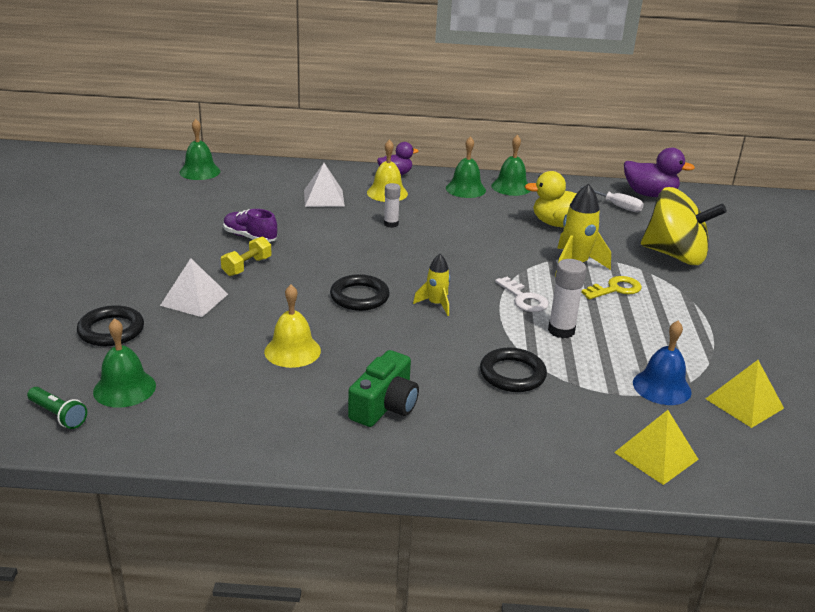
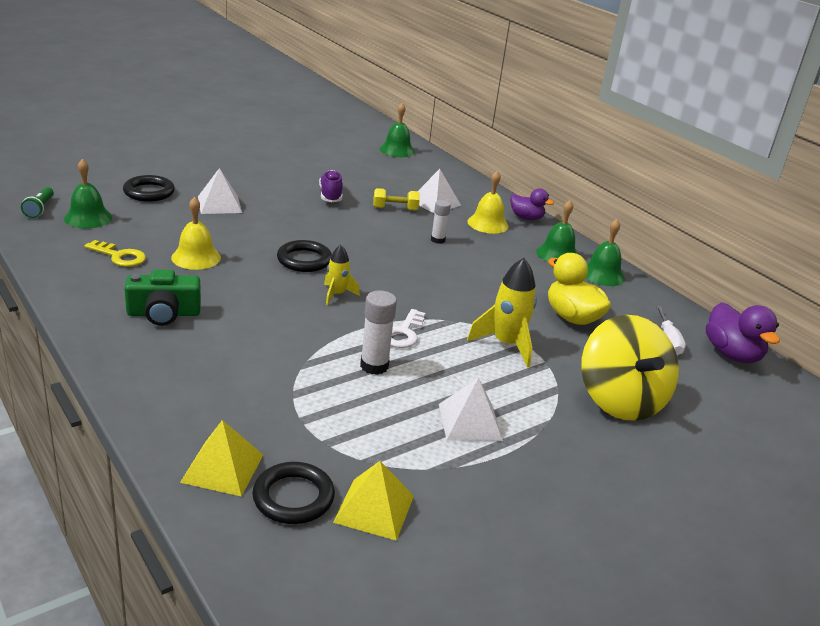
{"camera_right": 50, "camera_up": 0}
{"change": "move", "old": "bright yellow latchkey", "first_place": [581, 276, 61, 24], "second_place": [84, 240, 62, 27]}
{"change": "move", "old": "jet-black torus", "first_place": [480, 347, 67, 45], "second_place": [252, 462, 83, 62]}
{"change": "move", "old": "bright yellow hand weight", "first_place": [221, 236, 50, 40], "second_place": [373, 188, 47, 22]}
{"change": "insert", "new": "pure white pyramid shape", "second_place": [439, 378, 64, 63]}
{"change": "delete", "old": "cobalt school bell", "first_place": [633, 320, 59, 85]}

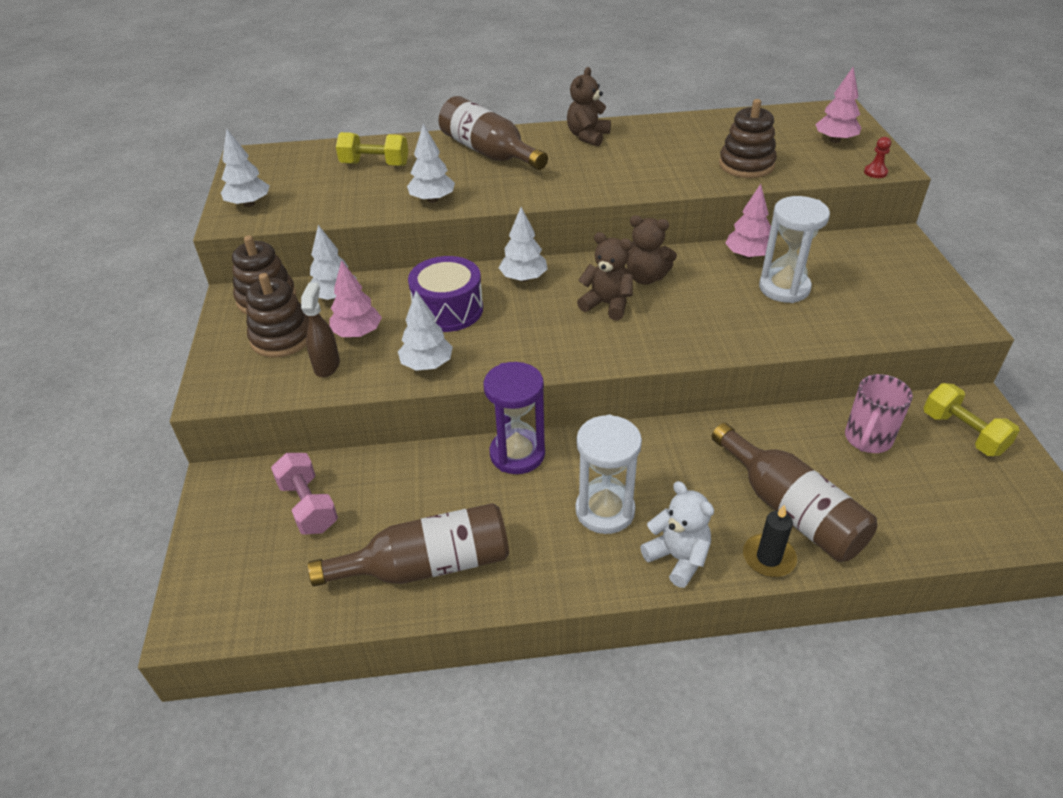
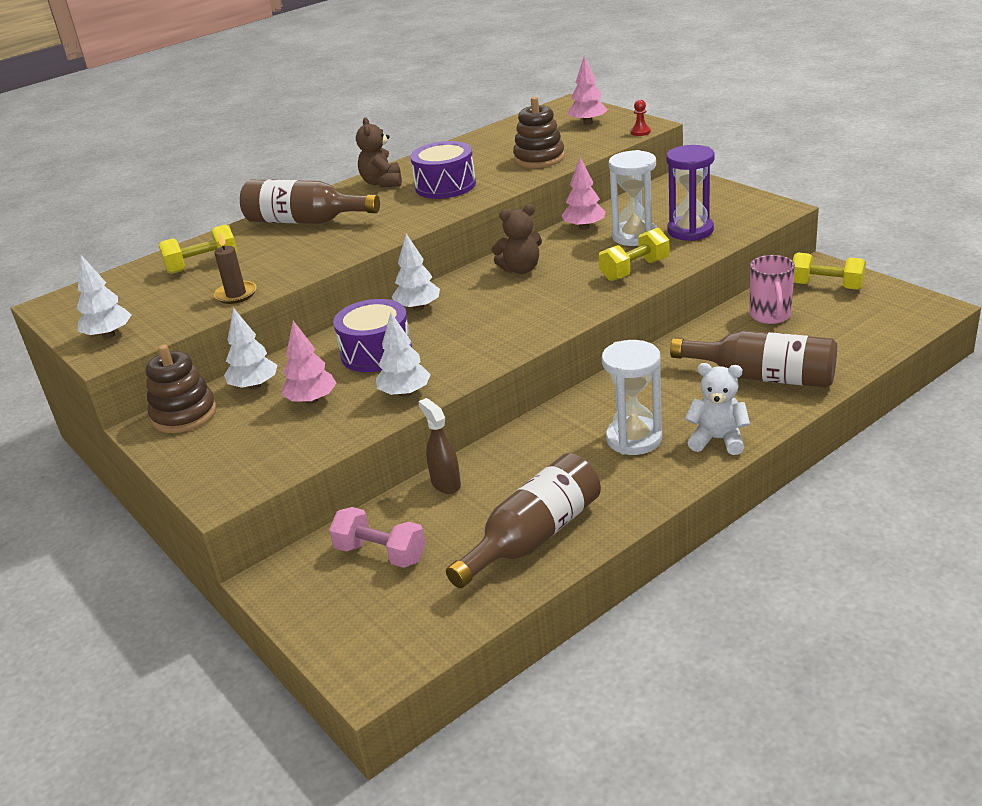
{"camera_right": -30, "camera_up": -10}
{"change": "insert", "new": "dark brown candle", "second_place": [214, 232, 43, 72]}
{"change": "insert", "new": "purple toy drum", "second_place": [410, 141, 66, 58]}
{"change": "move", "old": "dark brown spray cleaner", "first_place": [301, 283, 39, 95], "second_place": [418, 398, 43, 96]}
{"change": "insert", "new": "bright yellow hand weight", "second_place": [599, 228, 70, 53]}
{"change": "move", "old": "purple sandglass", "first_place": [484, 362, 61, 112], "second_place": [666, 145, 48, 96]}
{"change": "delete", "old": "dark brown stacking rings", "first_place": [246, 273, 63, 85]}
{"change": "delete", "old": "pure white fir tree", "first_place": [407, 124, 48, 79]}
{"change": "delete", "old": "dark brown teddy", "first_place": [577, 232, 56, 89]}
{"change": "delete", "old": "jet-black candle", "first_place": [743, 504, 54, 73]}

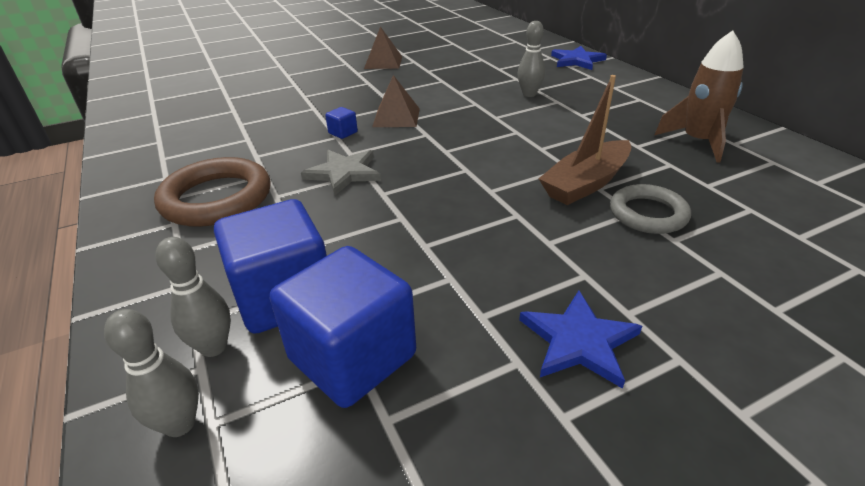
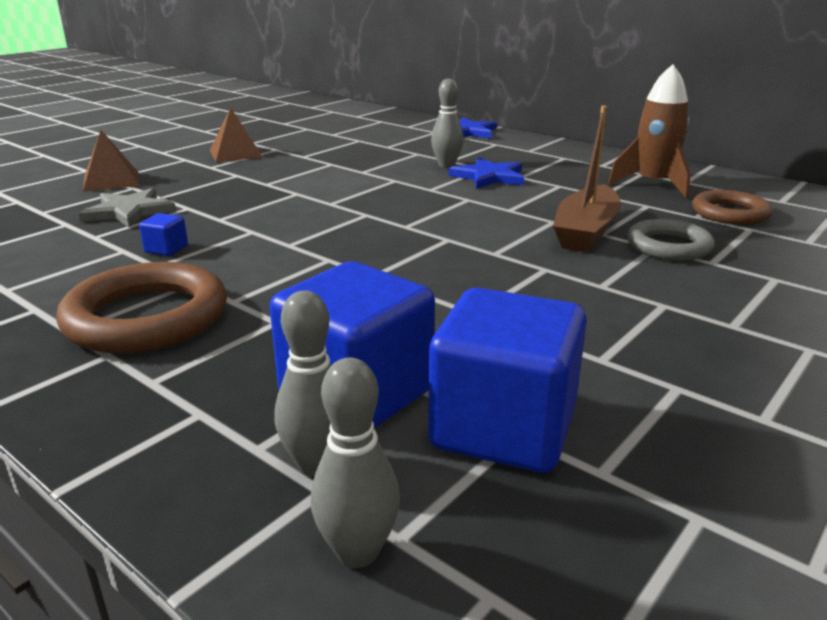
{"camera_right": -25, "camera_up": -10}
{"change": "move", "old": "gray star", "first_place": [301, 150, 80, 45], "second_place": [79, 188, 97, 40]}
{"change": "move", "old": "dark brown pyramid shape", "first_place": [372, 75, 48, 52], "second_place": [83, 130, 56, 62]}
{"change": "move", "old": "cobalt block", "first_place": [325, 107, 33, 32], "second_place": [139, 213, 49, 43]}
{"change": "move", "old": "cobalt star", "first_place": [519, 290, 123, 99], "second_place": [449, 157, 75, 32]}
{"change": "insert", "new": "dark brown torus", "second_place": [692, 190, 81, 35]}

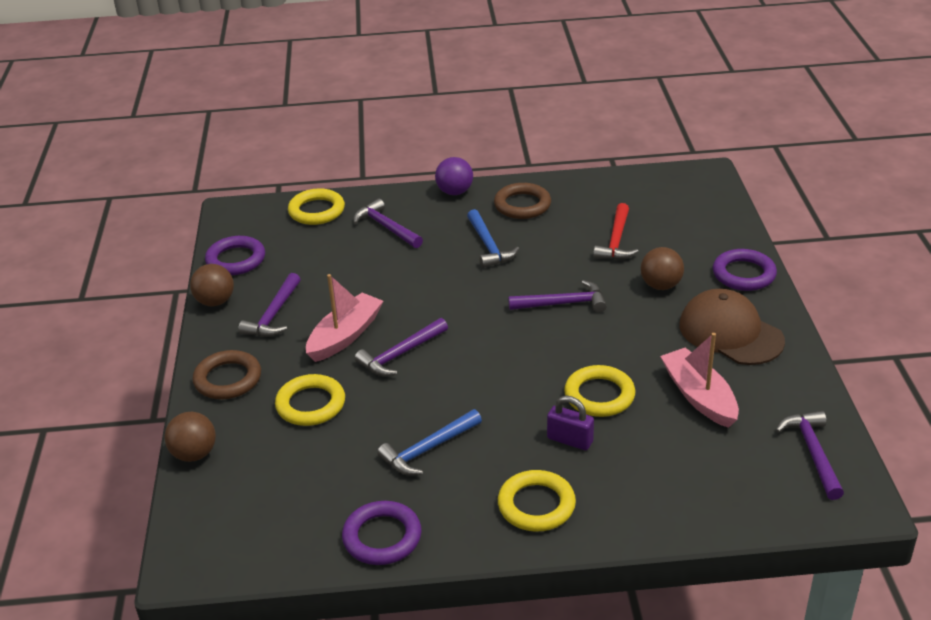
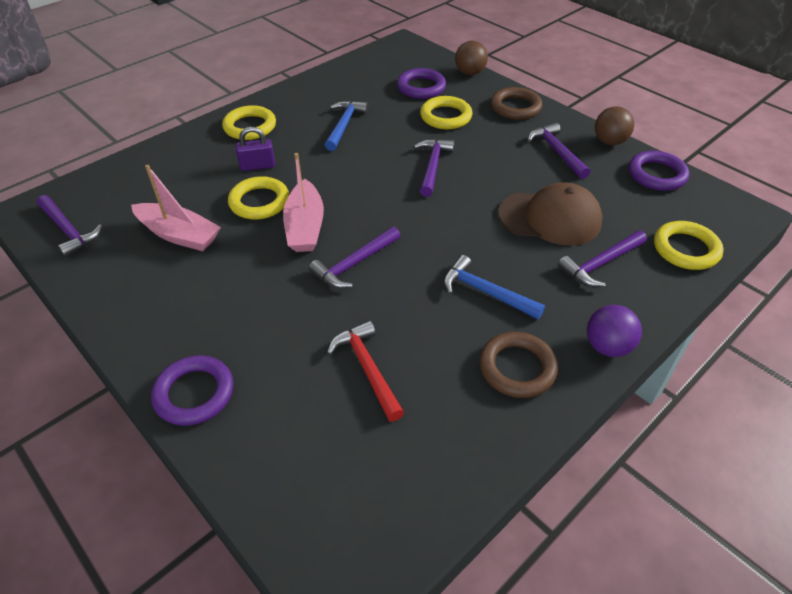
{"camera_right": 140, "camera_up": 10}
{"change": "move", "old": "pink sailboat", "first_place": [306, 274, 77, 88], "second_place": [283, 153, 41, 99]}
{"change": "move", "old": "purple torus", "first_place": [342, 501, 79, 64], "second_place": [397, 68, 49, 31]}
{"change": "move", "old": "dark brown cap", "first_place": [679, 289, 106, 76], "second_place": [498, 183, 105, 62]}
{"change": "rotate", "old": "purple carpenter's hammer", "first_place": [354, 199, 69, 49], "second_place": [558, 230, 89, 57], "degrees": 135}
{"change": "delete", "old": "dark brown sphere", "first_place": [641, 247, 43, 43]}

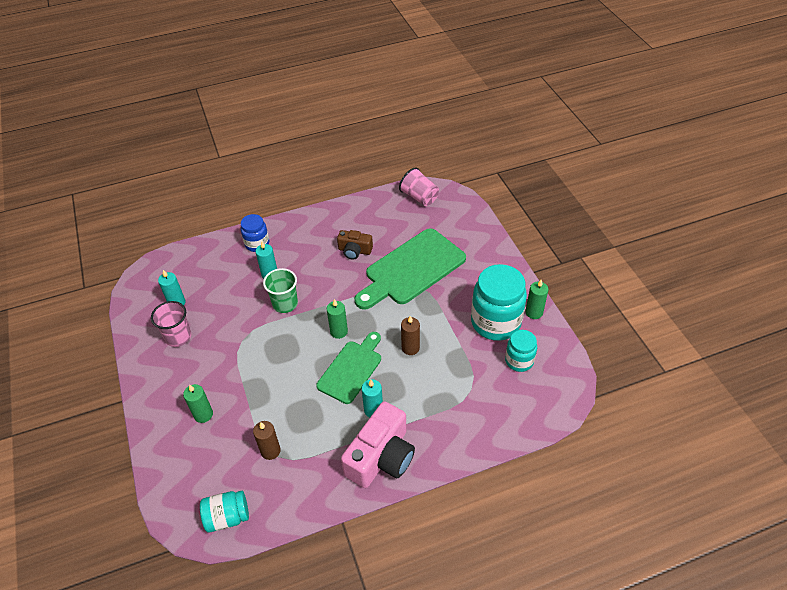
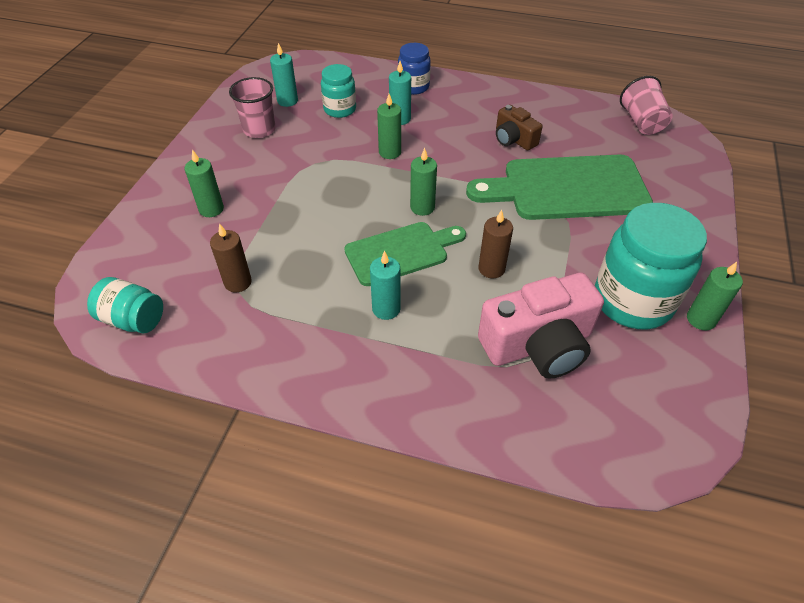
{"camera_right": 35, "camera_up": 0}
{"change": "move", "old": "aqua jam jar", "first_place": [505, 330, 32, 42], "second_place": [321, 64, 35, 54]}
{"change": "replace", "old": "green cup", "new": "green candle", "first_place": [263, 268, 35, 45], "second_place": [377, 94, 24, 65]}
{"change": "move", "old": "pink compact camera", "first_place": [341, 401, 74, 87], "second_place": [478, 273, 126, 106]}

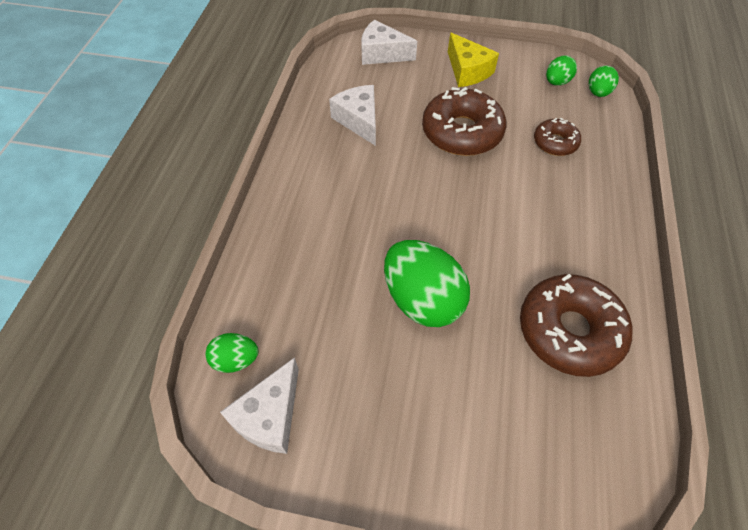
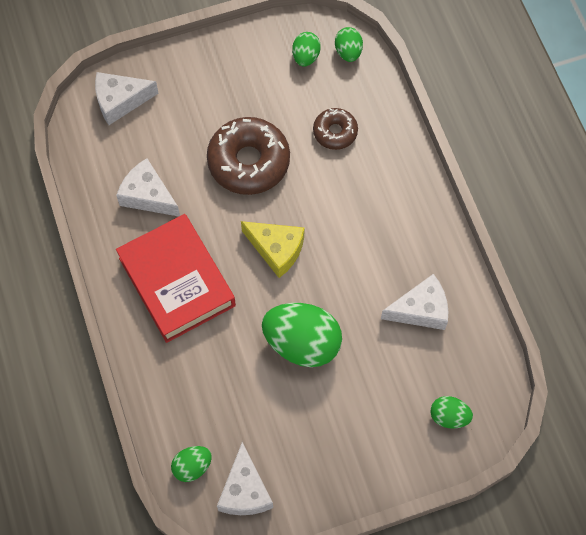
{"camera_right": -30, "camera_up": 10}
{"change": "insert", "new": "red hardcover", "second_place": [116, 214, 120, 129]}
{"change": "move", "old": "bright yellow cheese", "first_place": [448, 33, 51, 54], "second_place": [241, 221, 63, 57]}
{"change": "replace", "old": "dark brown donut", "new": "pure white cheese", "first_place": [520, 274, 112, 103], "second_place": [381, 274, 67, 56]}
{"change": "insert", "new": "green egg", "second_place": [430, 396, 43, 33]}

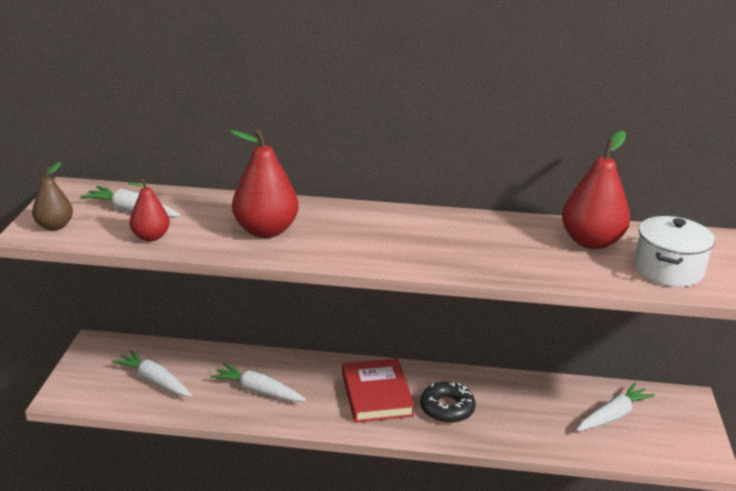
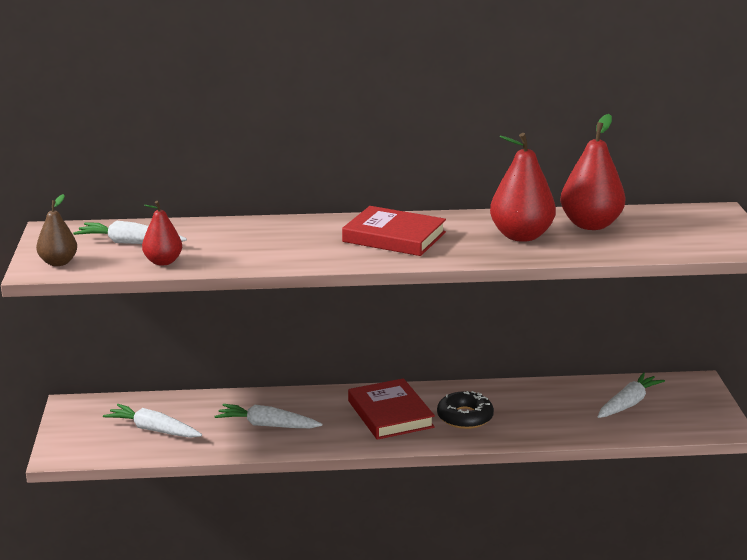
{"camera_right": -10, "camera_up": -5}
{"change": "insert", "new": "red hardcover", "second_place": [342, 206, 104, 50]}
{"change": "move", "old": "red toy pear", "first_place": [230, 129, 69, 109], "second_place": [490, 133, 66, 109]}
{"change": "delete", "old": "pure white stockpot", "first_place": [634, 216, 81, 71]}

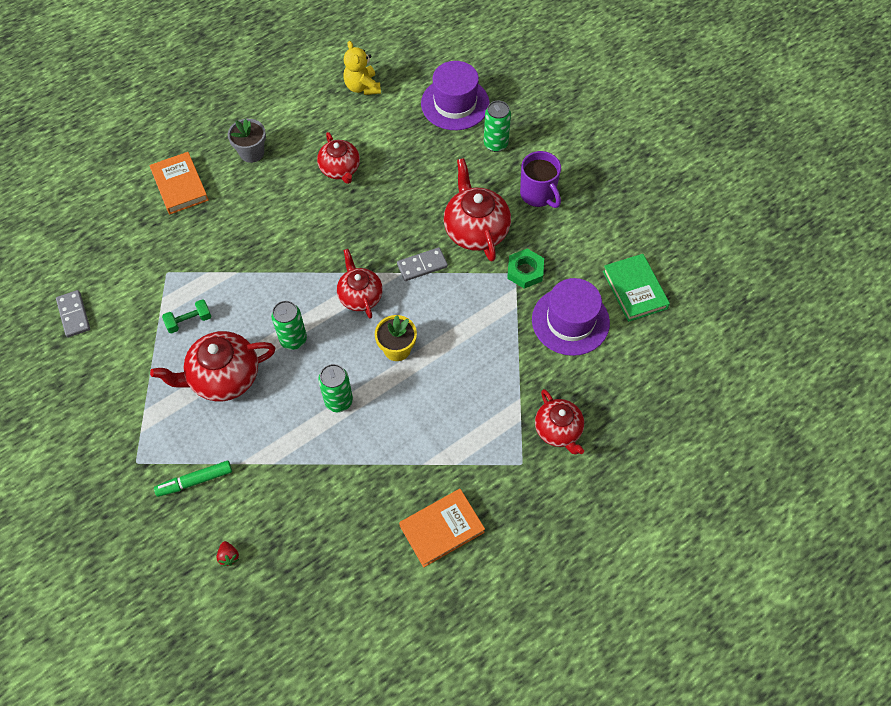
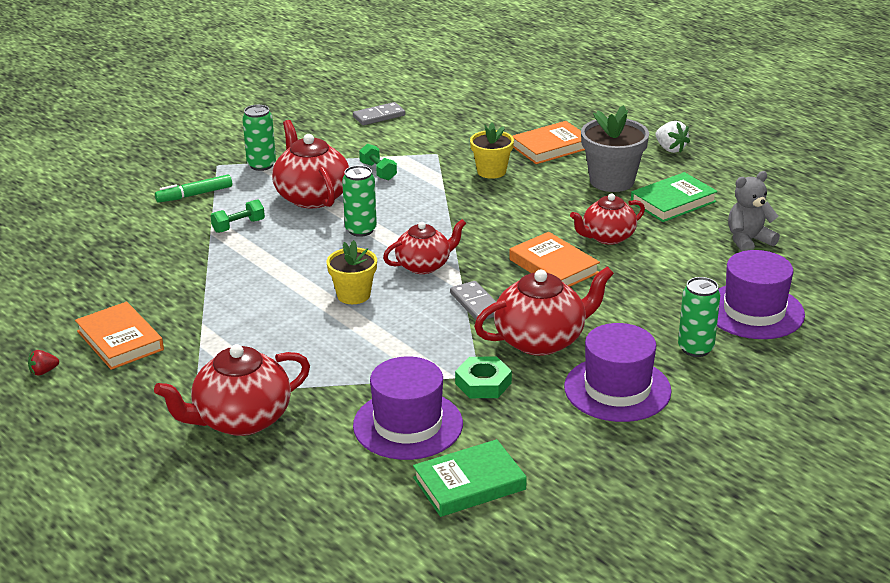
{"camera_right": 85, "camera_up": -30}
{"change": "move", "old": "red toy strawberry", "first_place": [216, 541, 23, 25], "second_place": [28, 350, 31, 26]}
{"change": "resize", "old": "red tea pot", "first_place": [535, 389, 49, 65], "second_place": [154, 344, 156, 92], "factor": 1.52}
{"change": "rotate", "old": "green marker", "first_place": [154, 461, 78, 36], "second_place": [155, 174, 77, 29], "degrees": -90}
{"change": "insert", "new": "green hand weight", "second_place": [210, 199, 55, 34]}
{"change": "move", "old": "green can", "first_place": [318, 364, 35, 48], "second_place": [242, 105, 34, 66]}
{"change": "insert", "new": "bright yellow potted plant", "second_place": [470, 123, 44, 56]}
{"change": "insert", "new": "orange hardcover", "second_place": [509, 232, 91, 55]}
{"change": "replace", "old": "purple tea mug", "new": "purple tall hat", "first_place": [520, 151, 41, 57], "second_place": [564, 323, 108, 99]}
{"change": "resize", "old": "gray potted plant", "first_place": [228, 119, 38, 44], "second_place": [581, 105, 68, 87], "factor": 1.51}
{"change": "insert", "new": "green hardcover", "second_place": [631, 172, 87, 50]}
{"change": "insert", "new": "pure white toy strawberry", "second_place": [655, 121, 35, 32]}
{"change": "recolor", "old": "bright yellow teddy", "new": "gray teddy", "first_place": [343, 41, 38, 54], "second_place": [728, 171, 52, 81]}

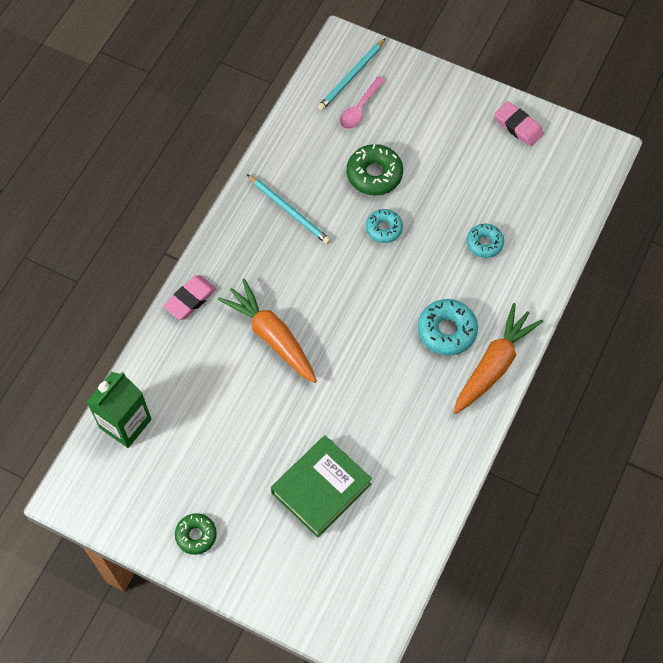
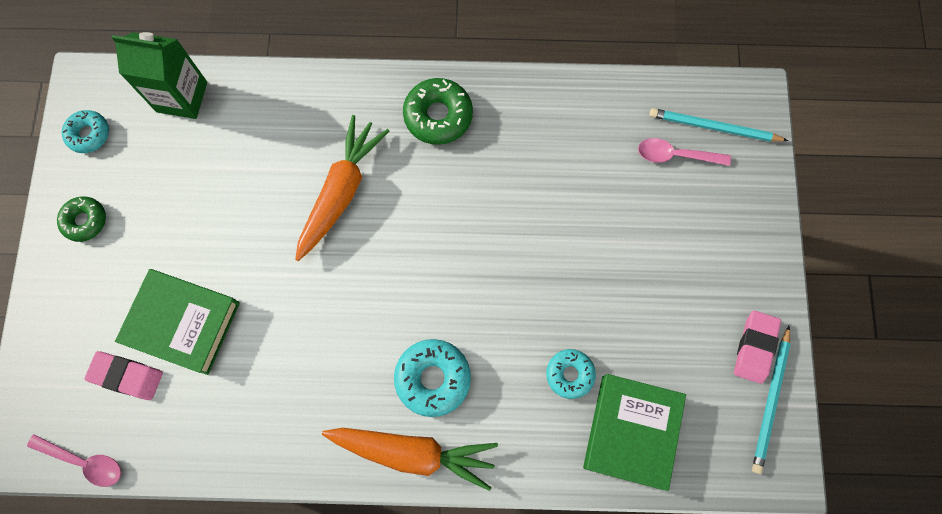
{"camera_right": 65, "camera_up": 10}
{"change": "insert", "new": "pink teaspoon", "second_place": [27, 434, 94, 53]}
{"change": "move", "old": "aqua donut", "first_place": [366, 209, 37, 34], "second_place": [62, 110, 47, 43]}
{"change": "move", "old": "pink pencil eraser", "first_place": [163, 275, 53, 45], "second_place": [84, 351, 79, 49]}
{"change": "move", "old": "green donut", "first_place": [347, 144, 56, 52], "second_place": [403, 78, 70, 67]}
{"change": "insert", "new": "green hardcover", "second_place": [583, 374, 103, 117]}
{"change": "move", "old": "aqua lead pencil", "first_place": [247, 174, 84, 70], "second_place": [752, 326, 38, 148]}

